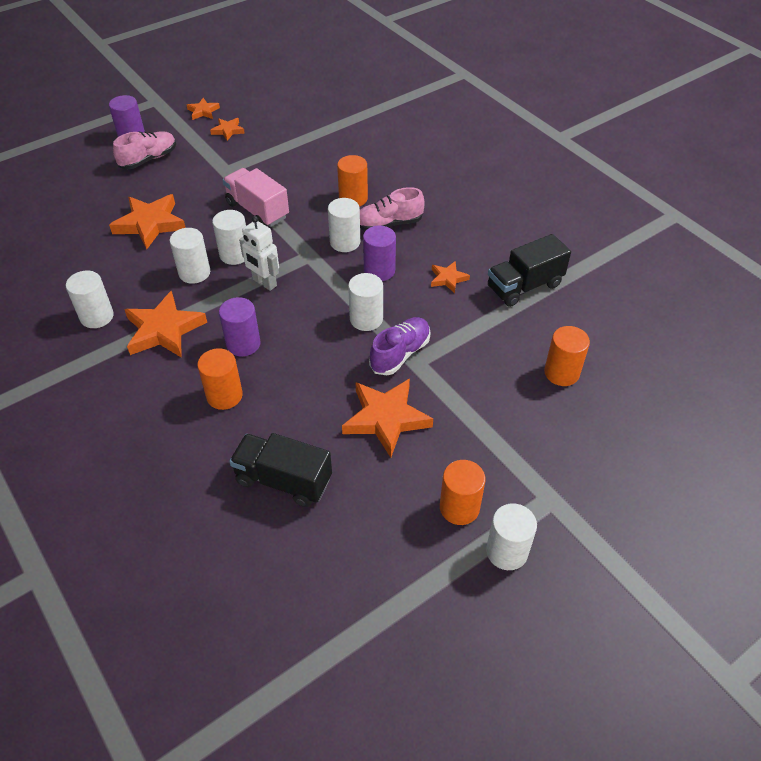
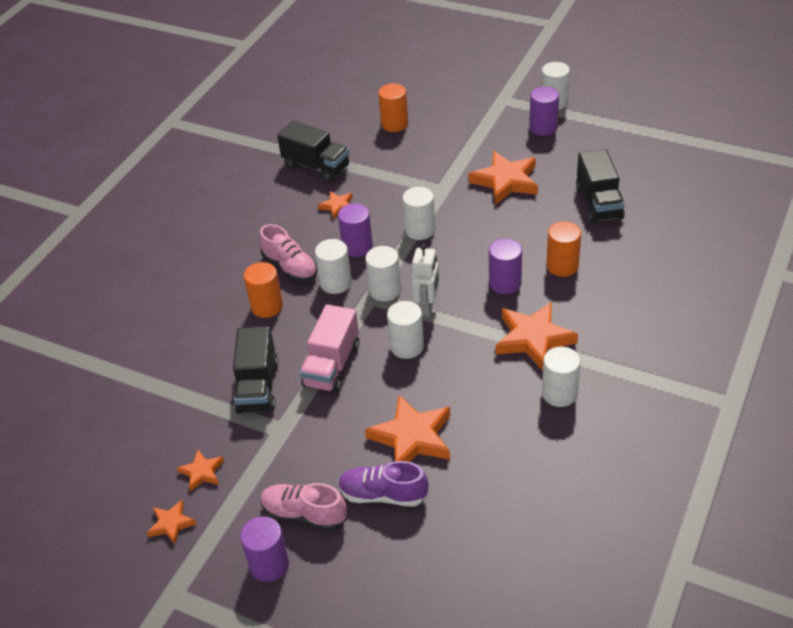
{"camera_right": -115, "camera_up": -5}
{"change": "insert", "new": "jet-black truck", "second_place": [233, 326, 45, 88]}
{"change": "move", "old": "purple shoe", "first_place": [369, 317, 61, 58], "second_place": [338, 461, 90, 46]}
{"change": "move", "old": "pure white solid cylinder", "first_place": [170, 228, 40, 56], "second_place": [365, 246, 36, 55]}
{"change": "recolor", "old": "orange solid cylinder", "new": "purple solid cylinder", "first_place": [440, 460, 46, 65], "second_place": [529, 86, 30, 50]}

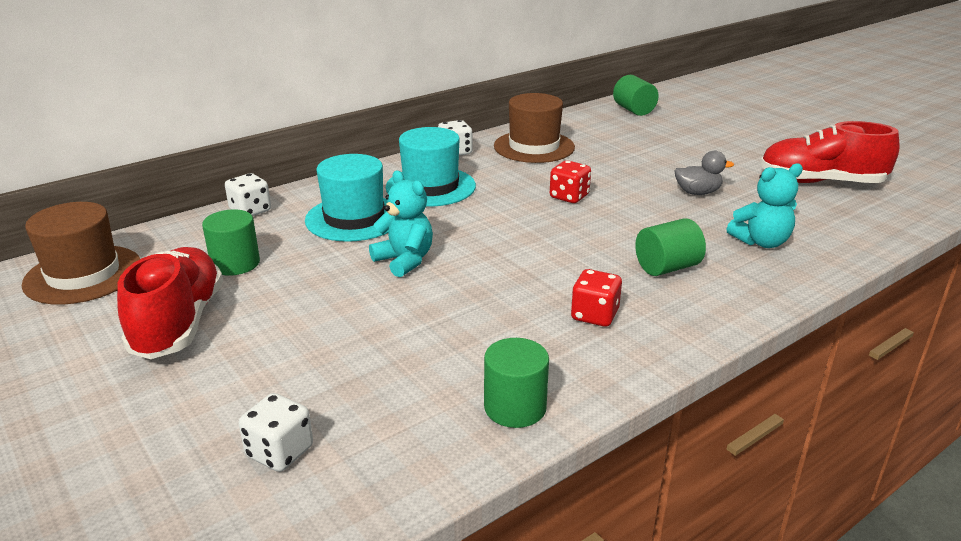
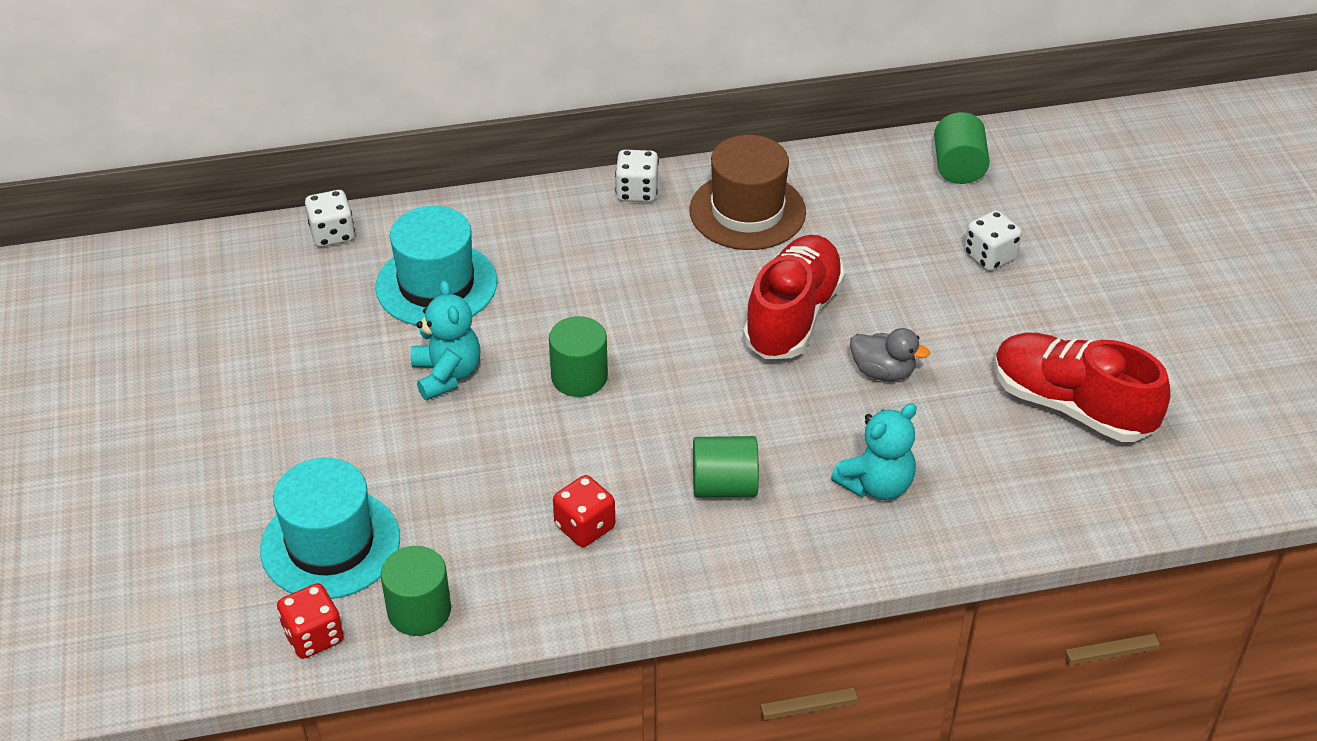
{"camera_right": 25, "camera_up": 15}
{"change": "move", "old": "aqua tall hat", "first_place": [386, 127, 90, 80], "second_place": [260, 458, 140, 141]}
{"change": "move", "old": "red dice", "first_place": [550, 160, 41, 43], "second_place": [277, 583, 66, 76]}
{"change": "move", "old": "green solid cylinder", "first_place": [202, 209, 58, 67], "second_place": [549, 316, 59, 81]}
{"change": "move", "old": "red shoe", "first_place": [117, 247, 106, 112], "second_place": [743, 235, 102, 125]}
{"change": "rotate", "old": "aqua teddy", "first_place": [727, 163, 76, 85], "second_place": [831, 403, 86, 97], "degrees": -45}
{"change": "move", "old": "pure white dice", "first_place": [239, 393, 74, 79], "second_place": [964, 210, 58, 61]}
{"change": "delete", "old": "dark brown tall hat", "first_place": [22, 202, 118, 103]}

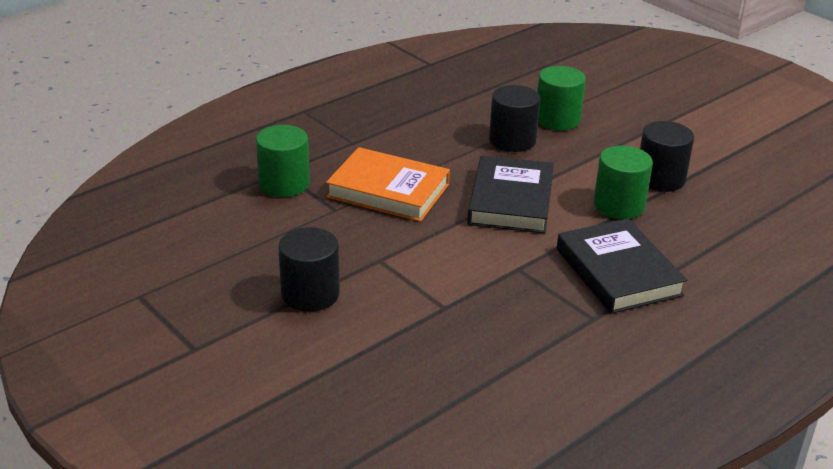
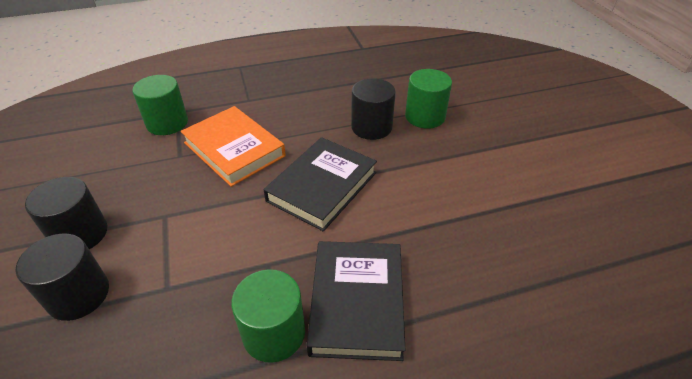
{"camera_right": 25, "camera_up": 10}
{"change": "move", "old": "jet-black solid cylinder", "first_place": [640, 121, 54, 71], "second_place": [16, 234, 93, 87]}
{"change": "move", "old": "green solid cylinder", "first_place": [594, 146, 59, 73], "second_place": [231, 269, 74, 94]}

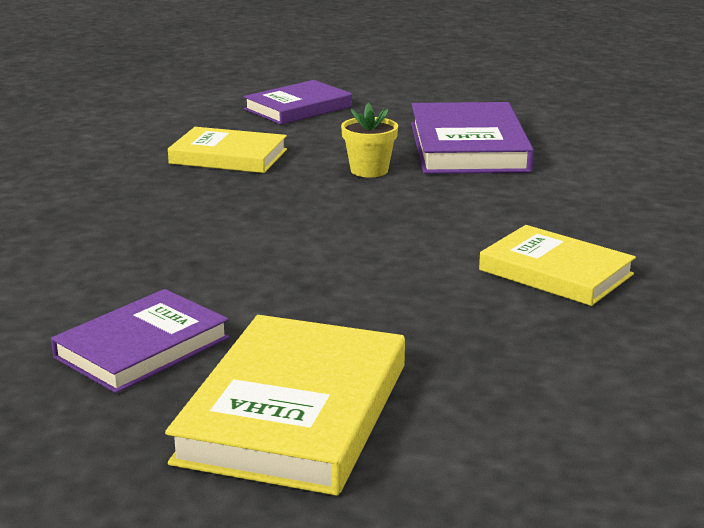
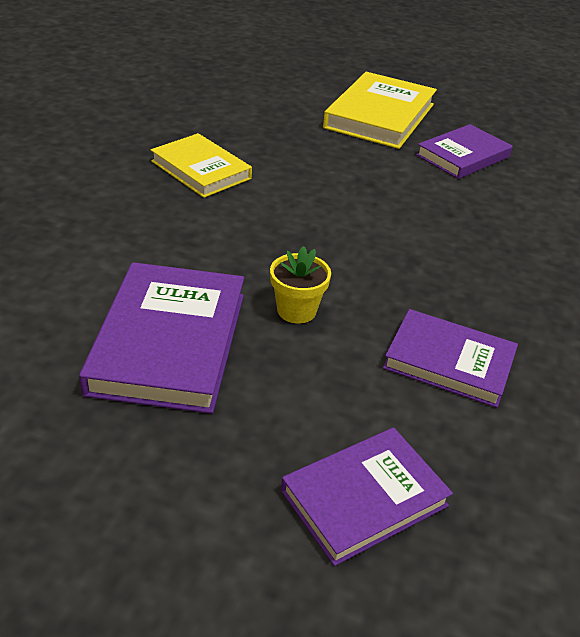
{"camera_right": -175, "camera_up": 15}
{"change": "recolor", "old": "bright yellow hardcover", "new": "purple hardcover", "first_place": [168, 127, 119, 46], "second_place": [383, 309, 135, 99]}

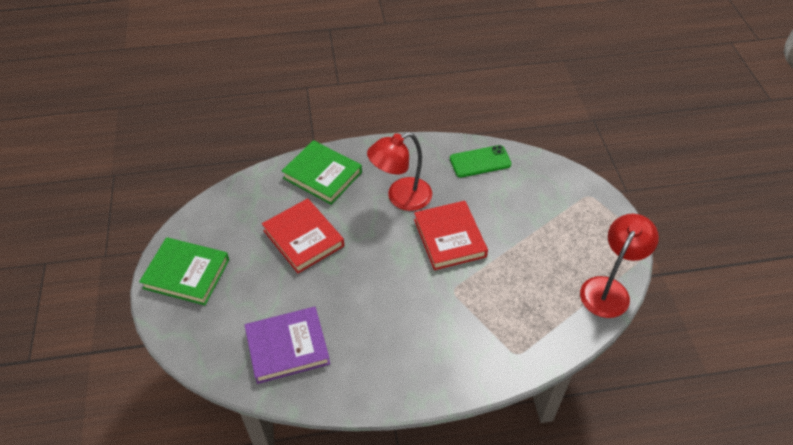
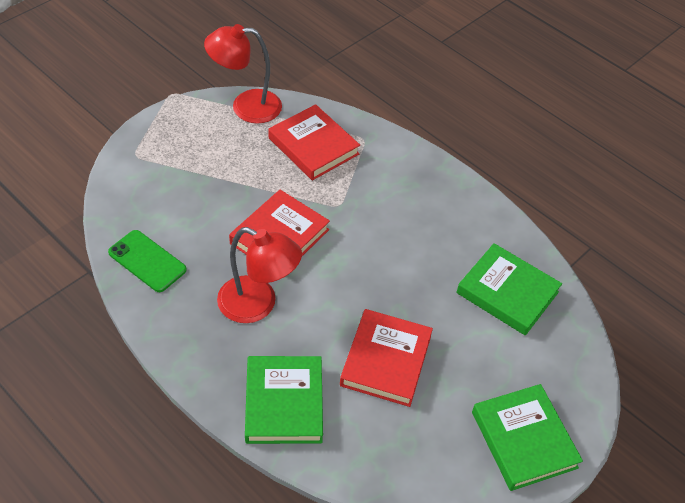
{"camera_right": -130, "camera_up": 0}
{"change": "insert", "new": "red hardcover", "second_place": [269, 104, 91, 76]}
{"change": "recolor", "old": "purple hardcover", "new": "green hardcover", "first_place": [245, 307, 85, 77], "second_place": [456, 243, 106, 92]}

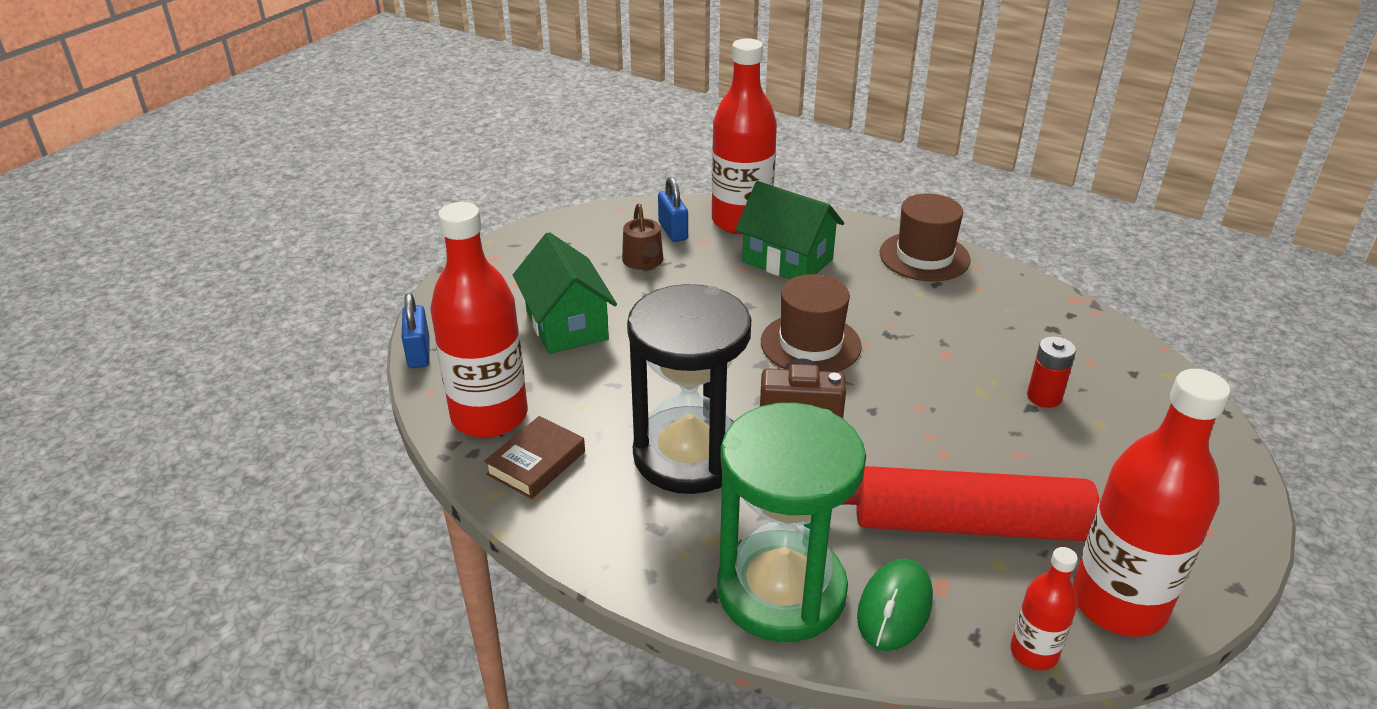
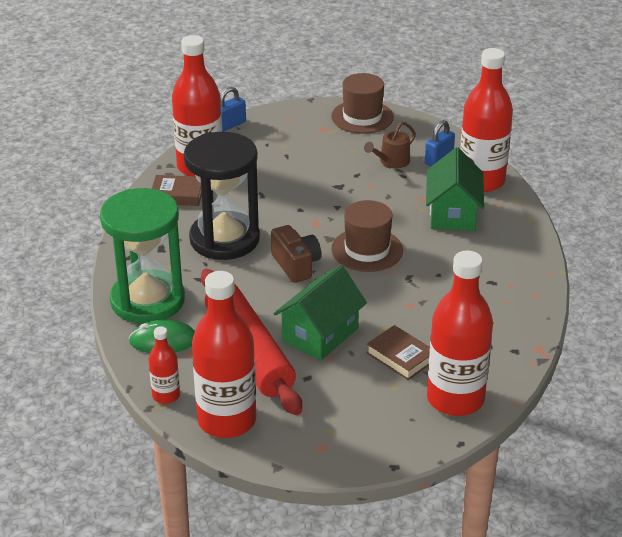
{"camera_right": 60, "camera_up": 0}
{"change": "move", "old": "green toy house", "first_place": [513, 232, 104, 122], "second_place": [274, 265, 93, 95]}
{"change": "move", "old": "dark brown tall hat", "first_place": [880, 193, 91, 88], "second_place": [331, 73, 63, 61]}
{"change": "replace", "old": "red AA battery", "new": "dark brown hardcover", "first_place": [1027, 336, 49, 72], "second_place": [367, 325, 63, 55]}
{"change": "insert", "new": "red drink bottle", "second_place": [427, 251, 66, 165]}

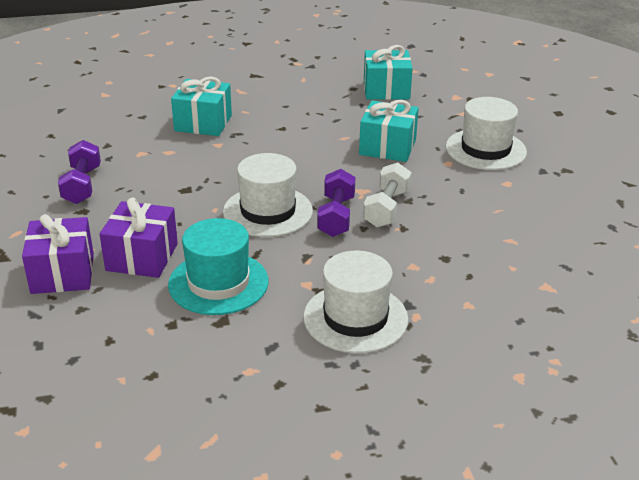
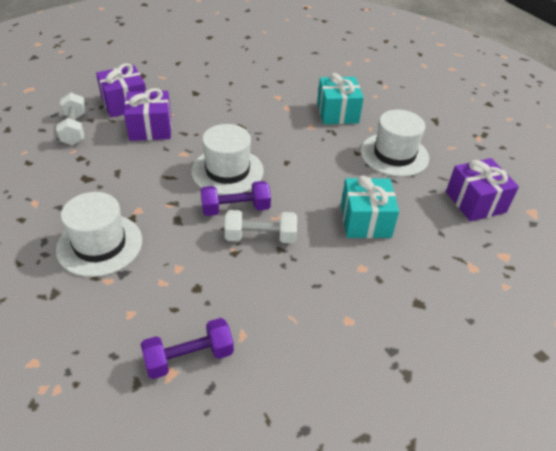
{"camera_right": 70, "camera_up": 10}
{"change": "insert", "new": "pure white hand weight", "second_place": [56, 93, 30, 52]}
{"change": "move", "old": "purple hand weight", "first_place": [58, 140, 43, 64], "second_place": [141, 318, 93, 61]}
{"change": "move", "old": "pure white tall hat", "first_place": [446, 97, 81, 73], "second_place": [361, 110, 68, 67]}
{"change": "recolor", "old": "aqua present", "new": "purple present", "first_place": [364, 45, 49, 55], "second_place": [446, 158, 73, 64]}
{"change": "delete", "old": "aqua tall hat", "first_place": [168, 218, 101, 97]}

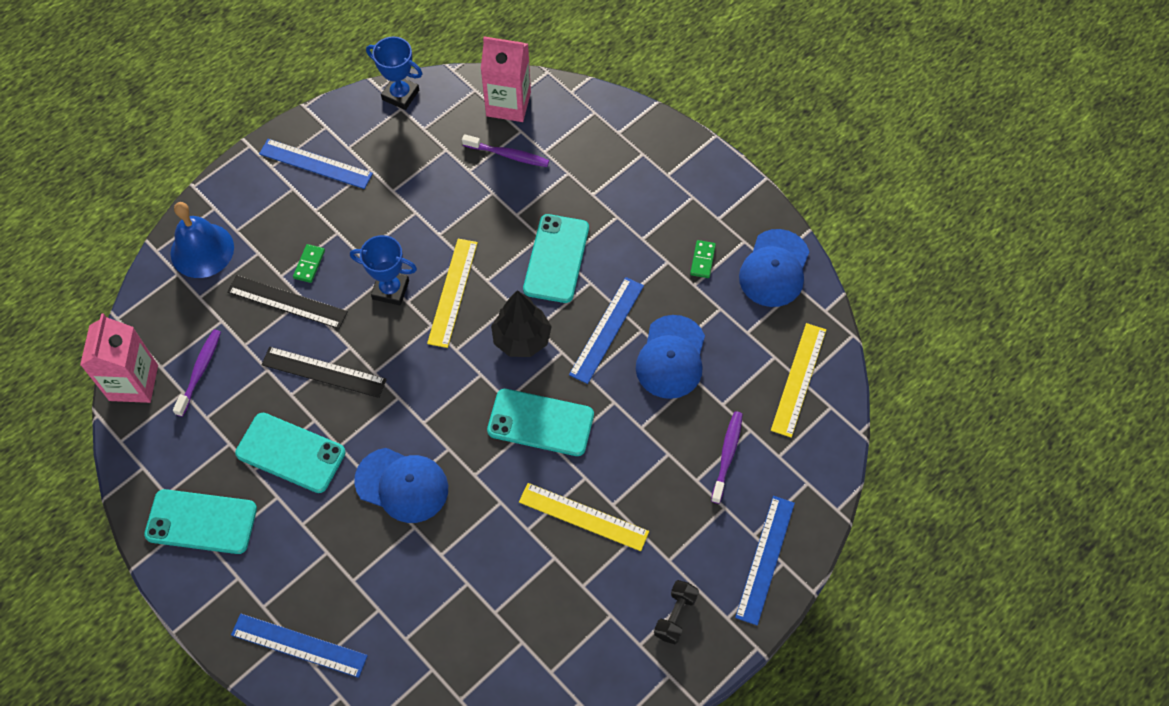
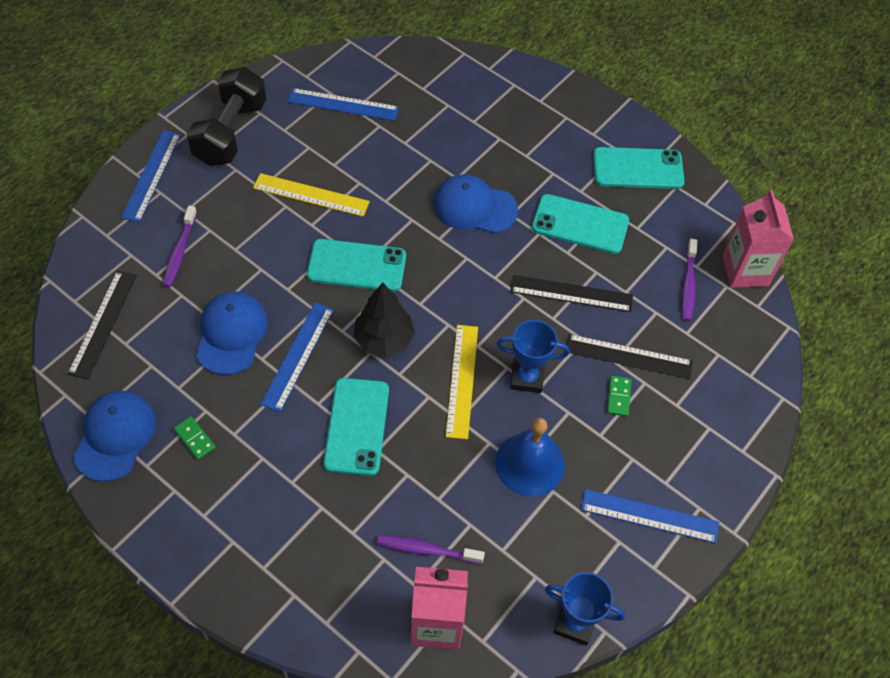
{"camera_right": 170, "camera_up": -5}
{"change": "recolor", "old": "bright yellow ruler", "new": "jet-black ruler", "first_place": [771, 323, 55, 115], "second_place": [68, 271, 69, 109]}
{"change": "rotate", "old": "green domino tile", "first_place": [690, 240, 26, 38], "second_place": [174, 417, 42, 43], "degrees": -45}
{"change": "resize", "old": "jet-black hand weight", "first_place": [654, 580, 45, 64], "second_place": [187, 67, 79, 99], "factor": 2.03}
{"change": "move", "old": "cobalt ruler", "first_place": [231, 613, 137, 65], "second_place": [288, 88, 111, 33]}
{"change": "move", "old": "cobalt school bell", "first_place": [171, 202, 63, 76], "second_place": [495, 418, 70, 79]}

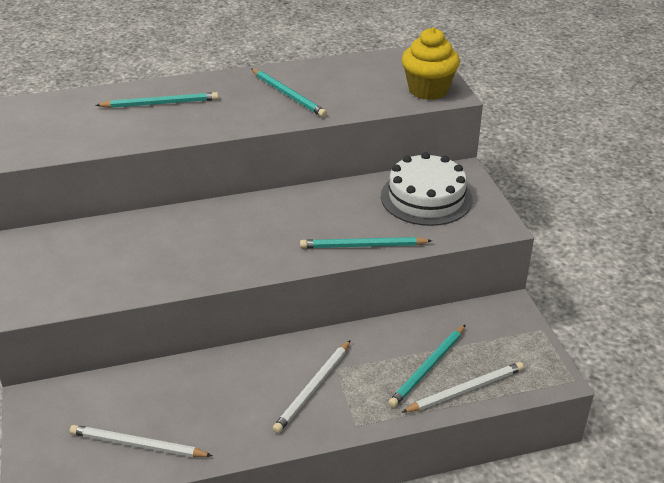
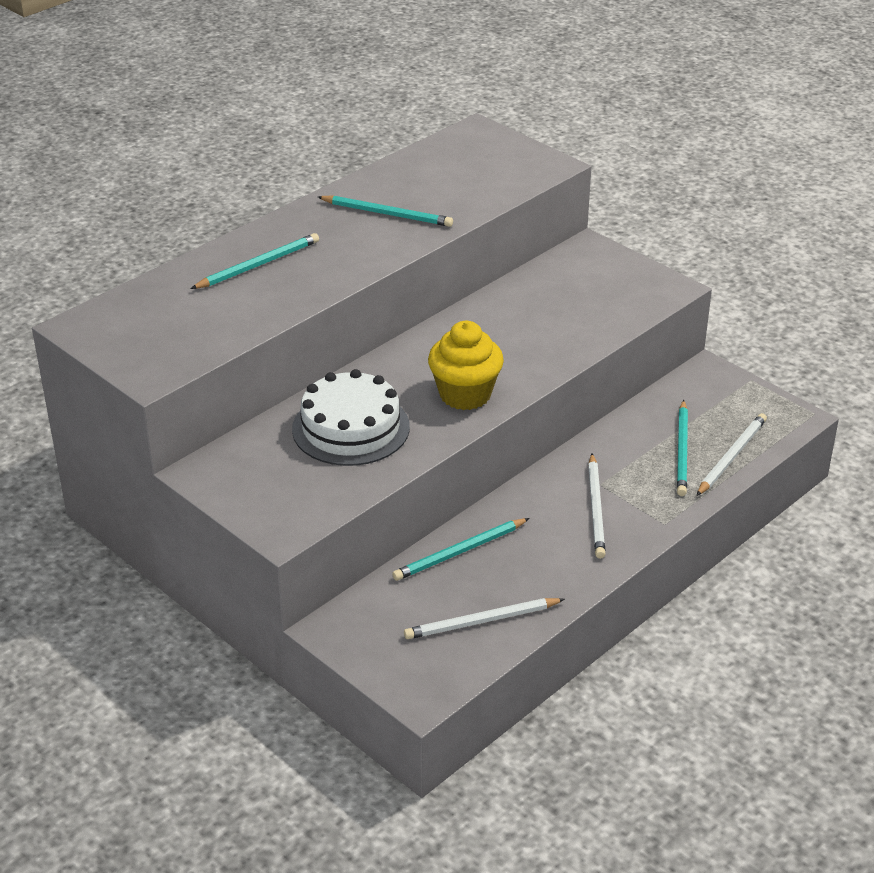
{"camera_right": -30, "camera_up": 0}
{"change": "move", "old": "pure white layer cake", "first_place": [381, 152, 92, 74], "second_place": [292, 369, 118, 97]}
{"change": "move", "old": "aqua lead pencil", "first_place": [300, 237, 132, 11], "second_place": [392, 518, 137, 63]}
{"change": "move", "old": "bright yellow muffin", "first_place": [402, 27, 58, 73], "second_place": [428, 321, 76, 89]}

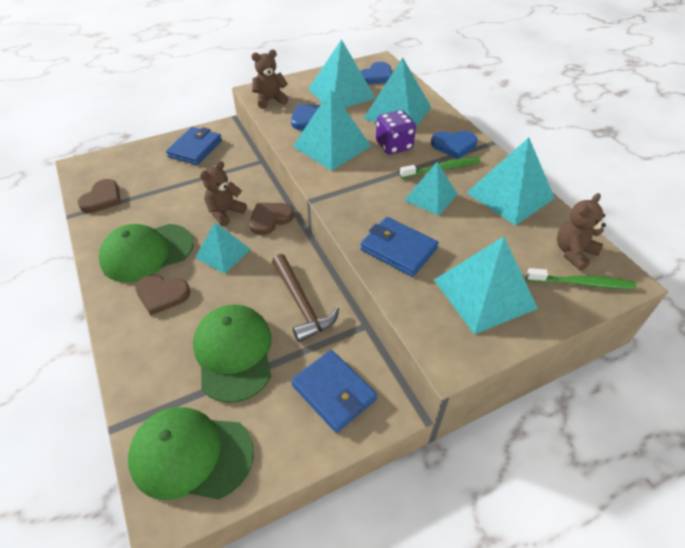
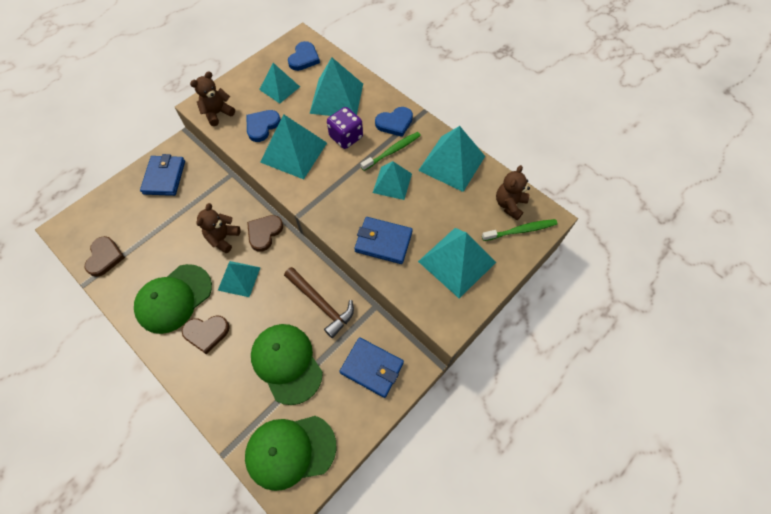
{"camera_right": -20, "camera_up": 15}
{"change": "resize", "old": "aqua pyramid shape", "first_place": [308, 39, 67, 69], "second_place": [259, 63, 41, 41], "factor": 0.64}

